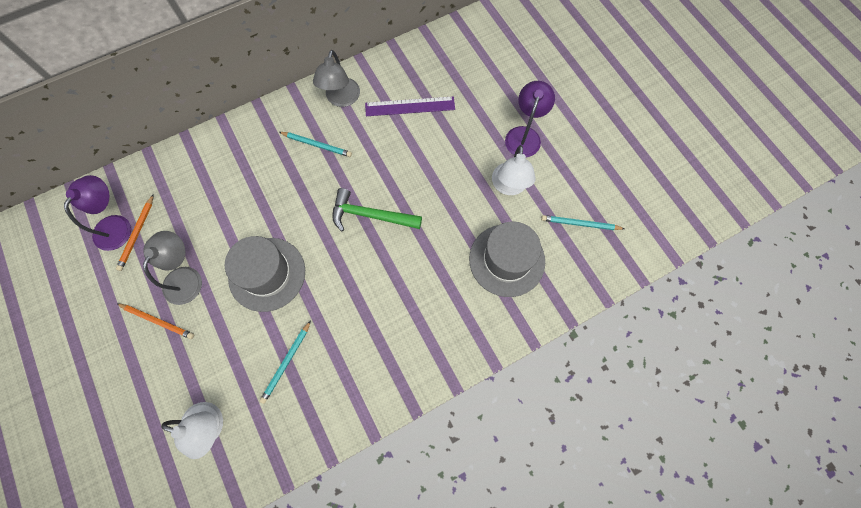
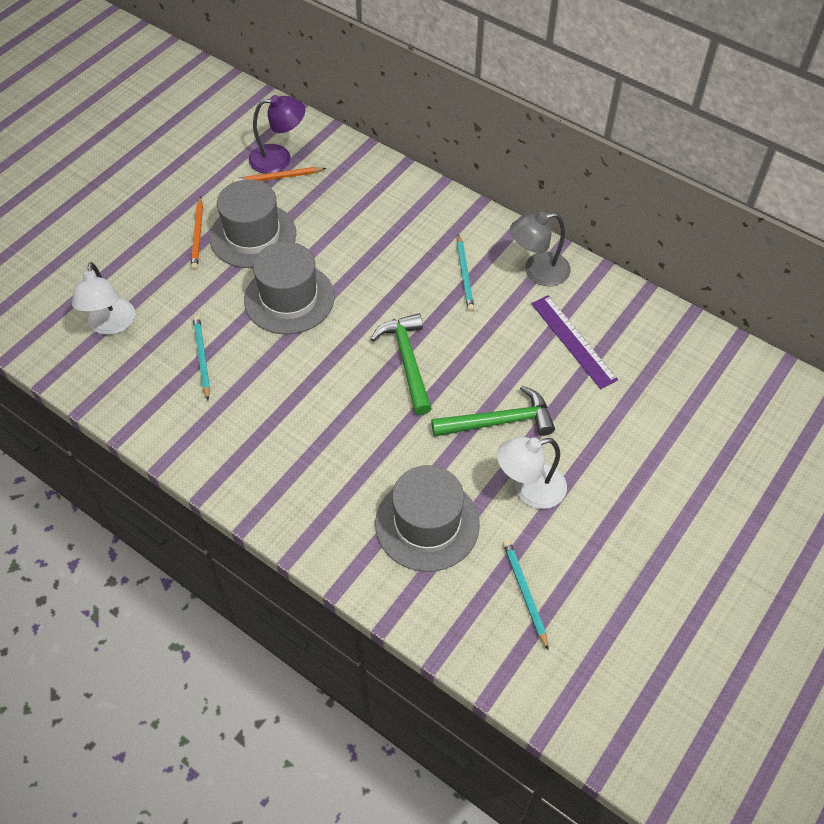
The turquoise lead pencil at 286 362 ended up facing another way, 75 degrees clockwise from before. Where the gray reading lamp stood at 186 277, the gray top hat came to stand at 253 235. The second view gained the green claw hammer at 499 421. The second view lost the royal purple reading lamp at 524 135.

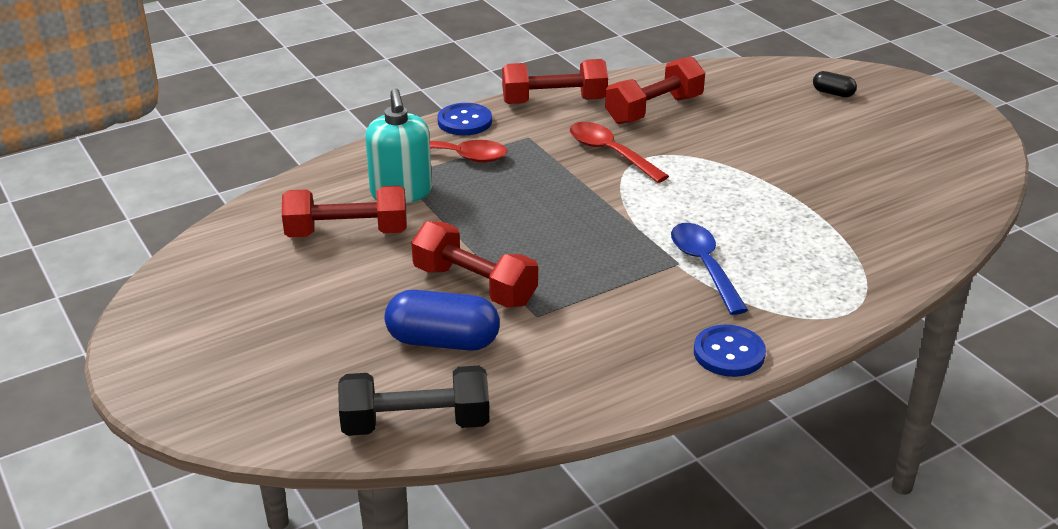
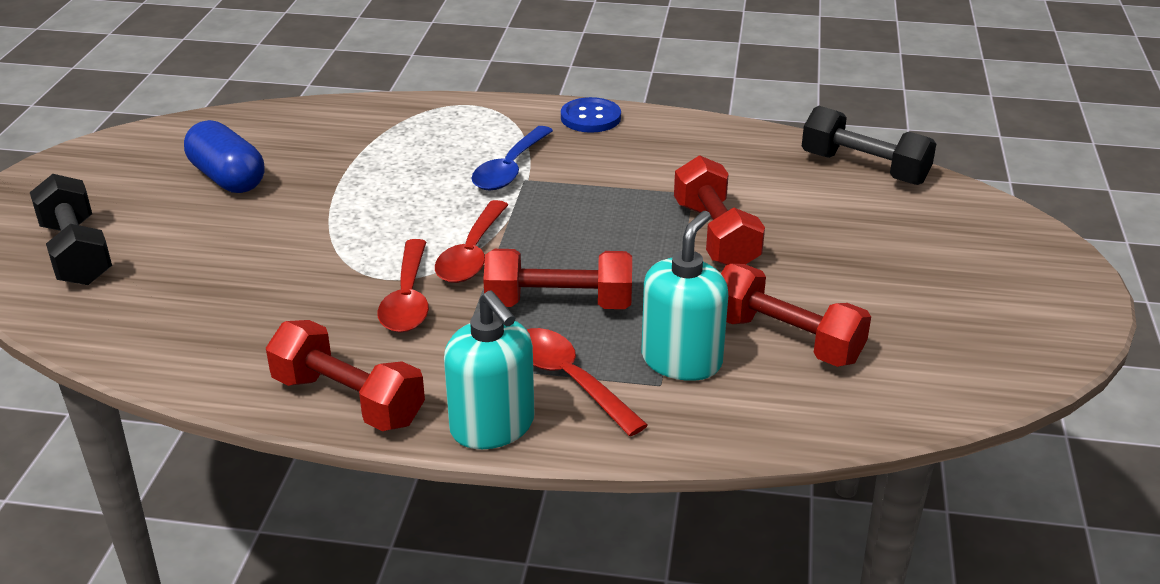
Where the jet-black pill shape stood at 833 93, the jet-black hand weight came to stand at 77 253. The blue pill shape ended up elsewhere, having gone from 443 341 to 228 178. The second view gained the red spoon at 471 254. Where the blue button stood at 464 121, the turquoise soap pump came to stand at 492 426. The red hand weight ended up elsewhere, having gone from 654 110 to 559 304.

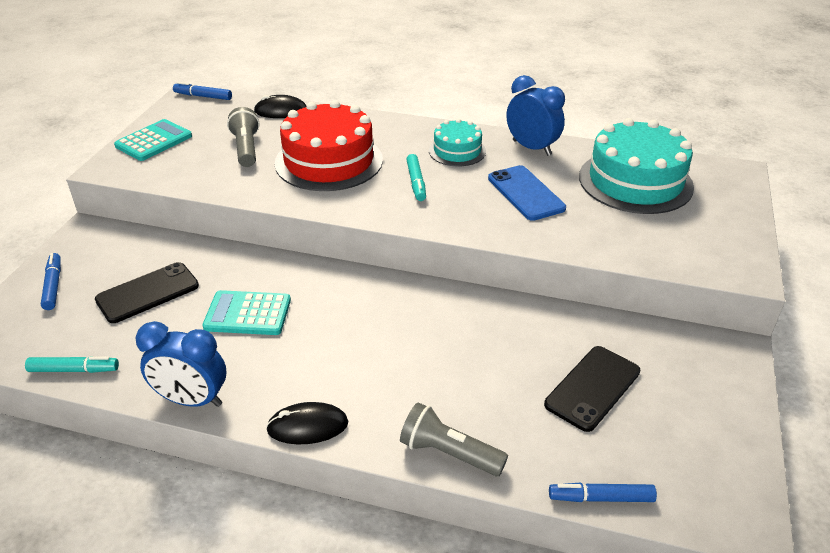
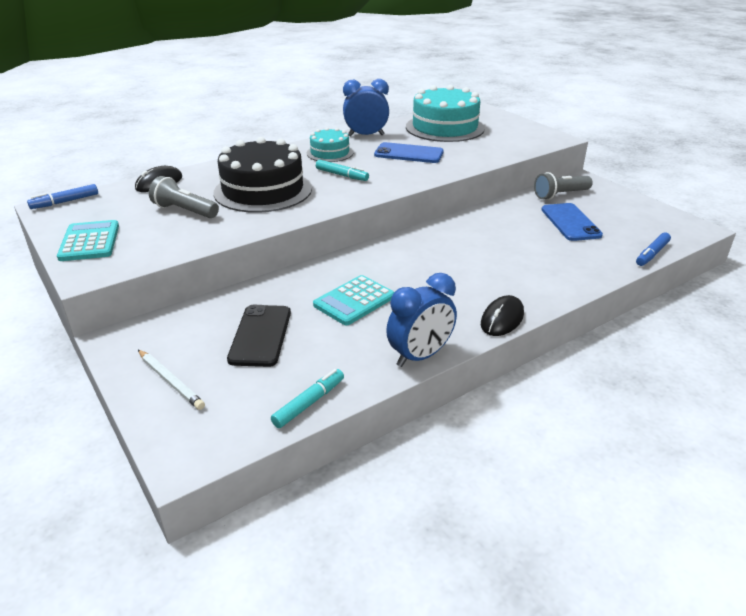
Where the blue marker stood at 53 286, the snow-white lead pencil came to stand at 170 381. What was the red cake at 329 161 turned into the jet-black cake at 263 190. The gray flashlight ended up elsewhere, having gone from 449 453 to 560 195. What was the jet-black mobile phone at 592 388 turned into the blue mobile phone at 570 222.

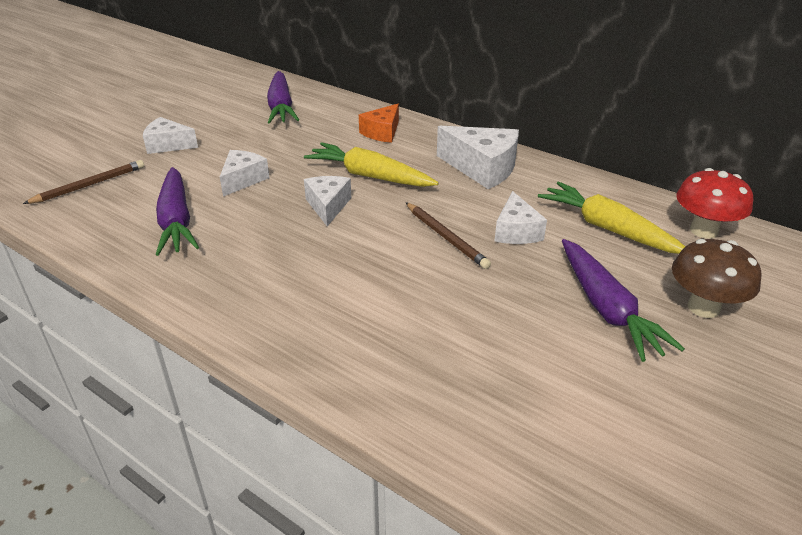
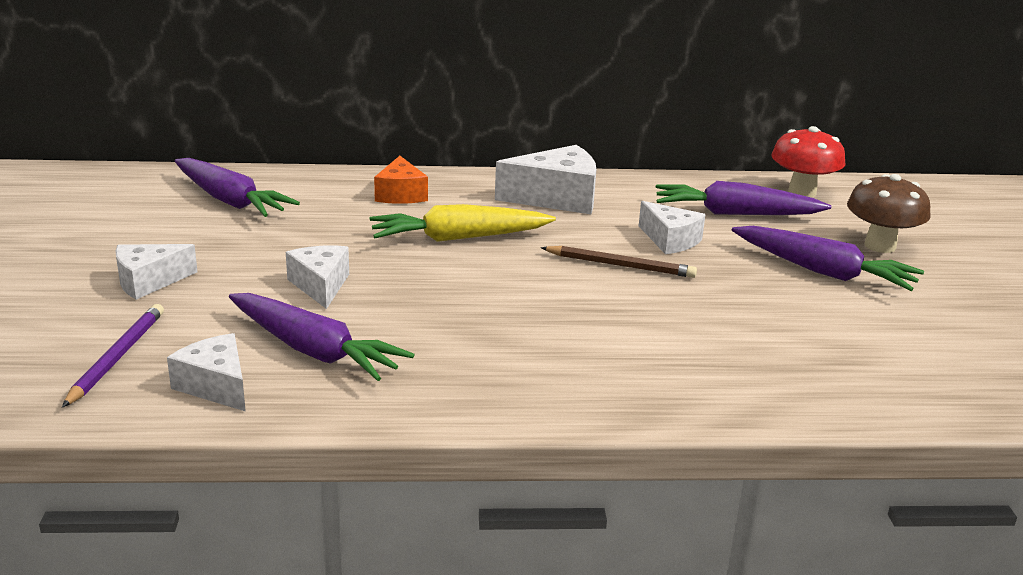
What was the dark brown lead pencil at 89 185 turned into the royal purple lead pencil at 117 357. The snow-white cheese ended up elsewhere, having gone from 328 206 to 216 386. What was the yellow root vegetable at 608 229 turned into the royal purple root vegetable at 736 214.

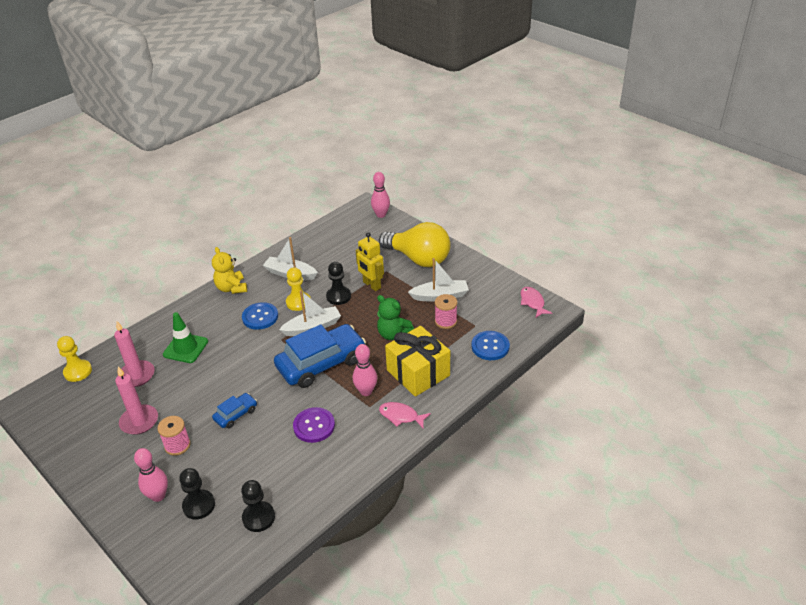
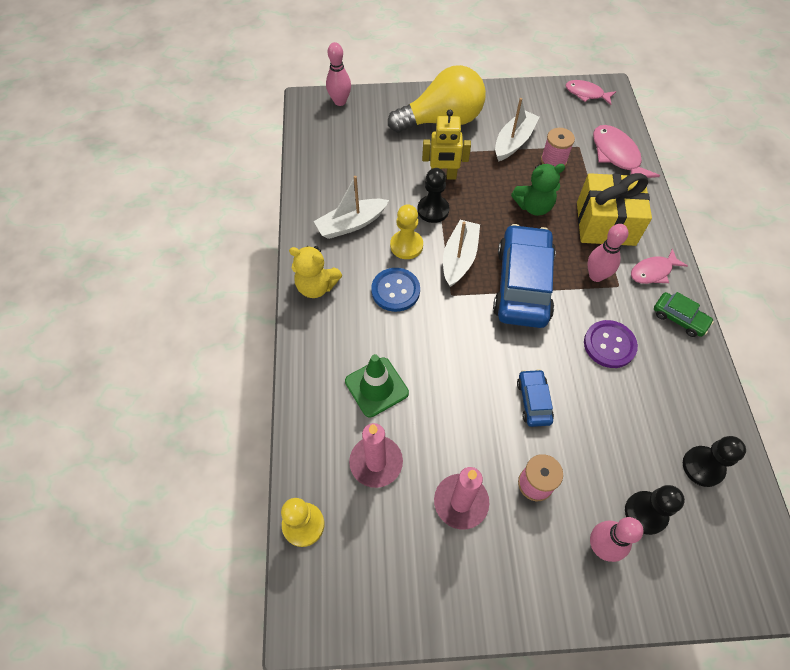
Where the blue button stood at 490 346, the rose-pink toy fish came to stand at 617 156. The second view gained the green automobile at 679 318.

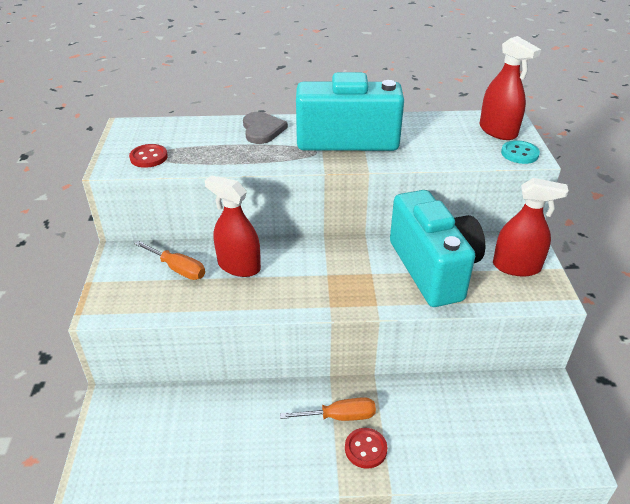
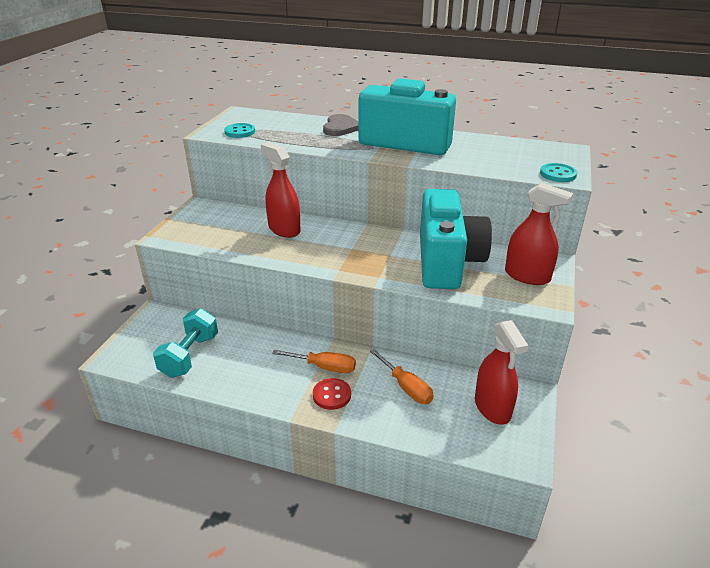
The second view gained the turquoise hand weight at 190 355. What was the red button at 149 157 turned into the turquoise button at 240 132. The bright orange flat screwdriver ended up elsewhere, having gone from 178 269 to 406 387. The red sprayer ended up elsewhere, having gone from 498 131 to 492 407.

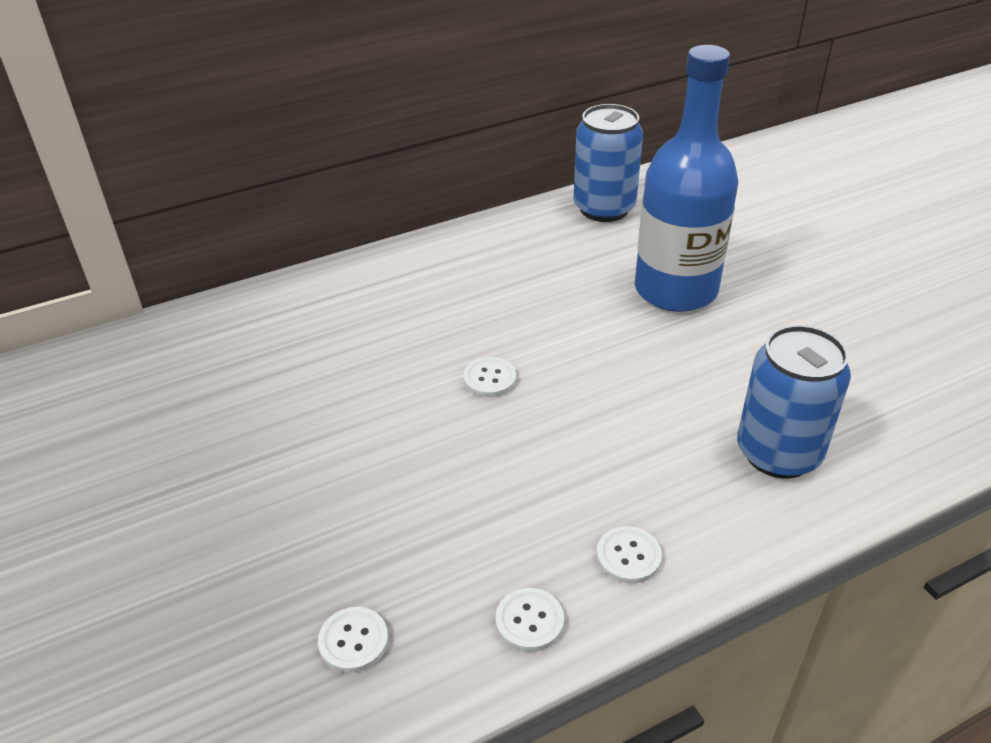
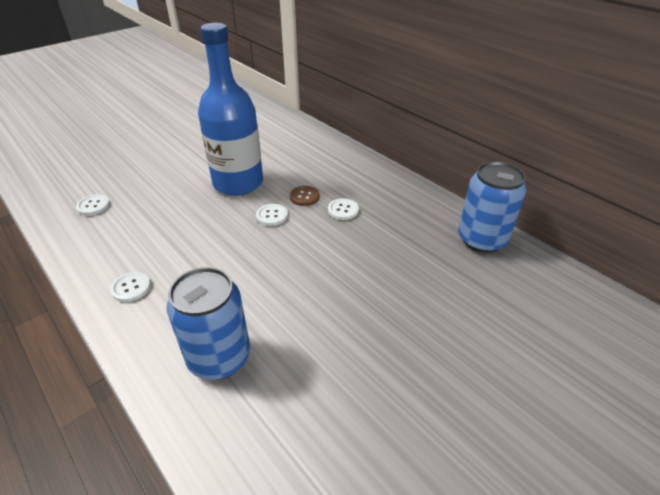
The blue drink bottle ended up elsewhere, having gone from 675 290 to 238 183. The second view gained the dark brown button at 304 197. The snow-white button ended up elsewhere, having gone from 529 621 to 343 210.

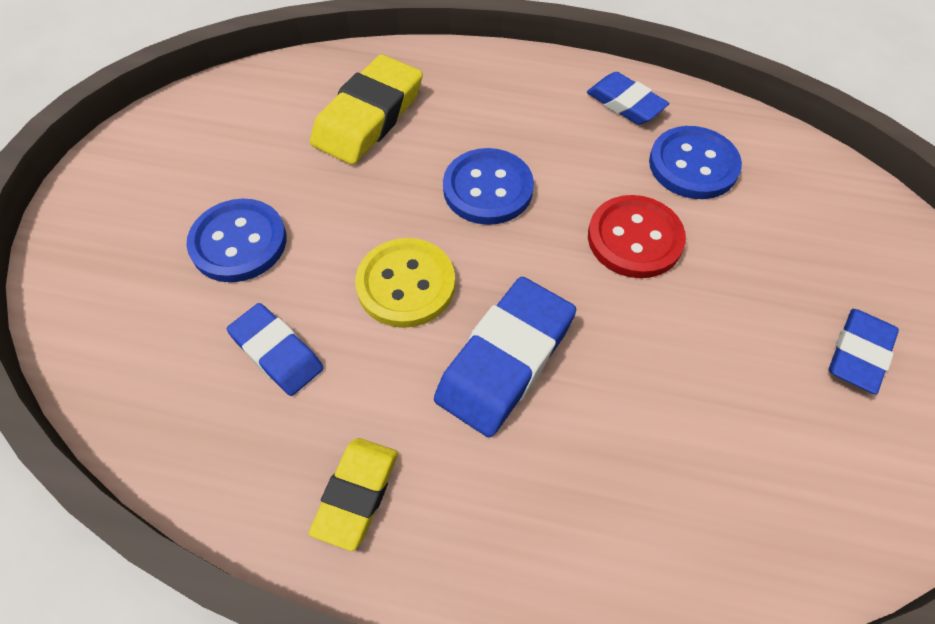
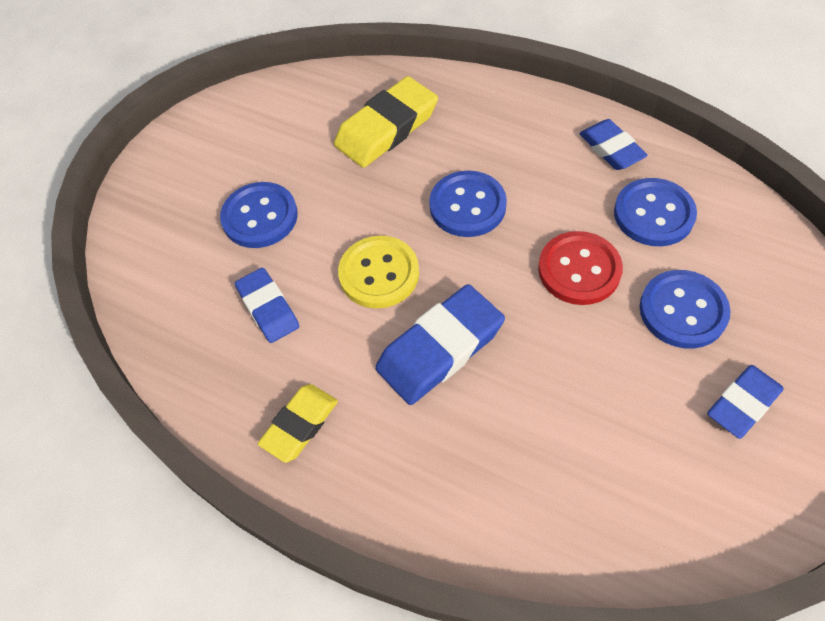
The second view gained the blue button at 683 310.

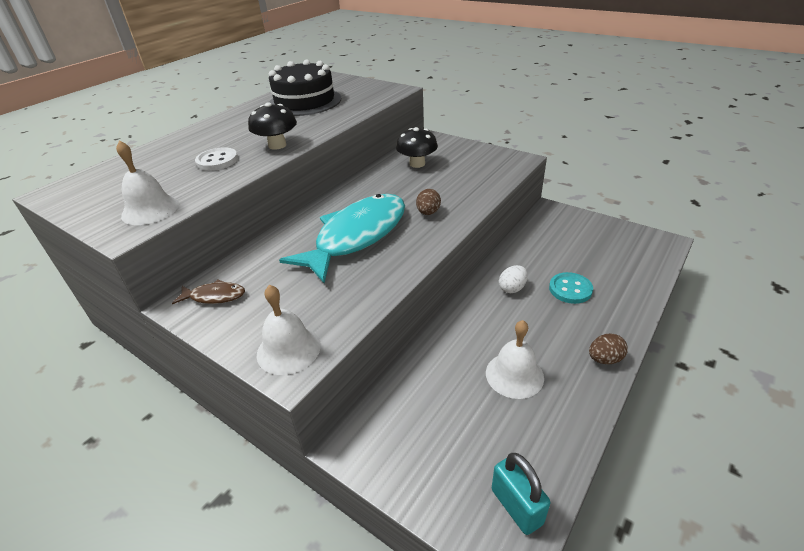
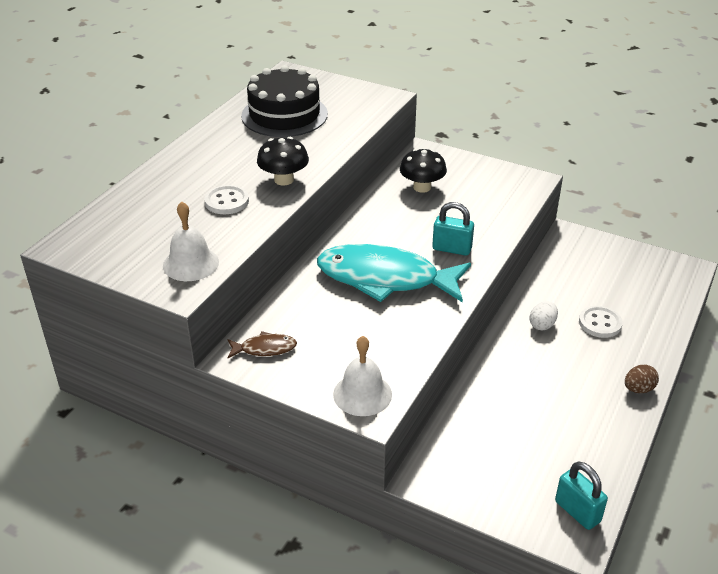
The turquoise toy fish at 357 236 ended up facing another way, 105 degrees counterclockwise from before. Where the dark brown egg stood at 428 213, the turquoise padlock came to stand at 452 249. What was the turquoise button at 570 289 turned into the snow-white button at 600 323. The second view lost the snow-white school bell at 514 375.

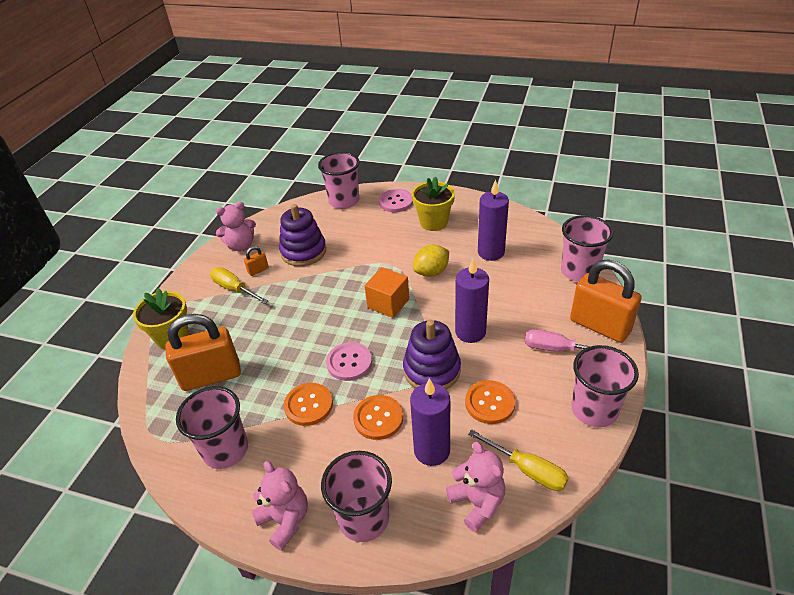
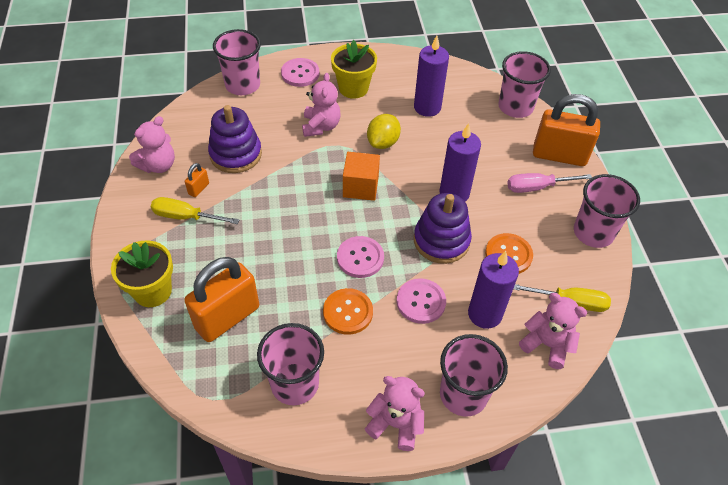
The second view gained the rose-pink teddy at 321 126. What was the bright orange button at 378 418 turned into the rose-pink button at 421 302.

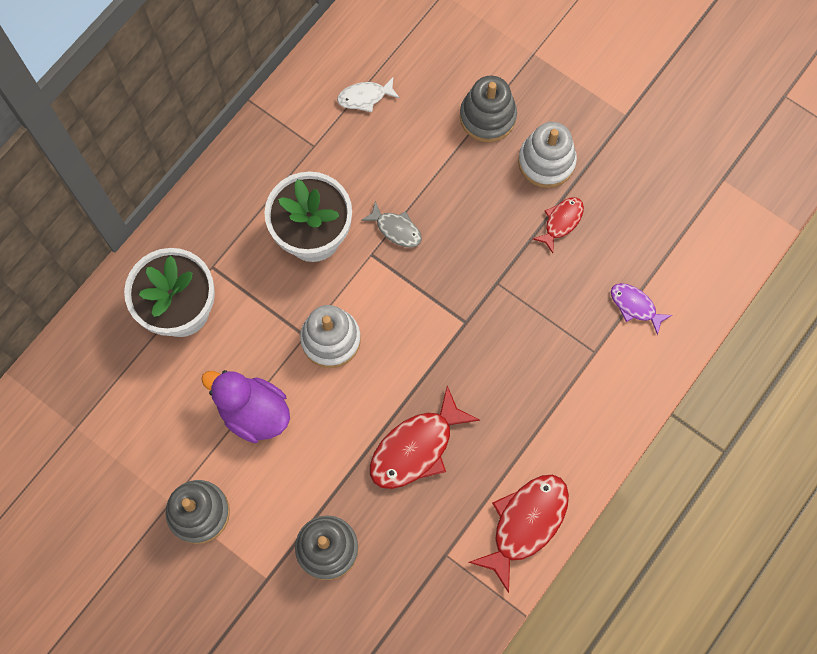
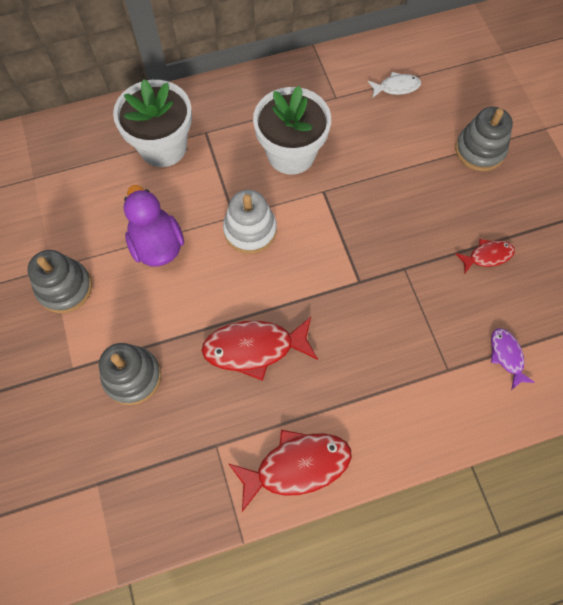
The snow-white toy fish at 365 97 ended up facing another way, 150 degrees clockwise from before. The second view lost the gray toy fish at 396 229. The second view lost the snow-white stacking toy at 546 162.

